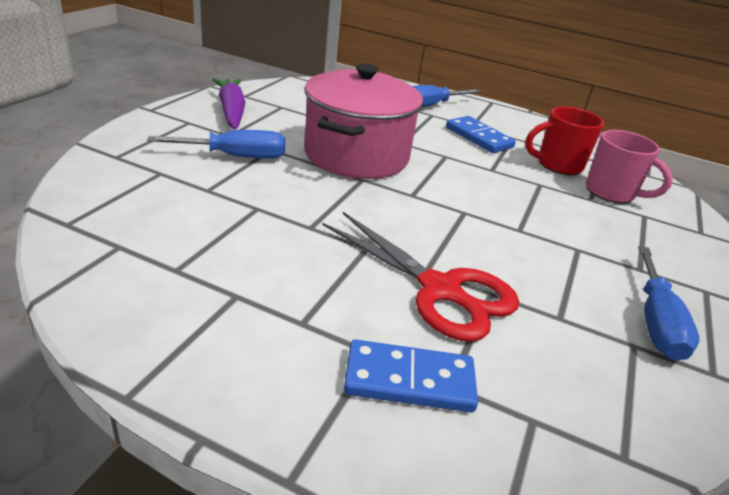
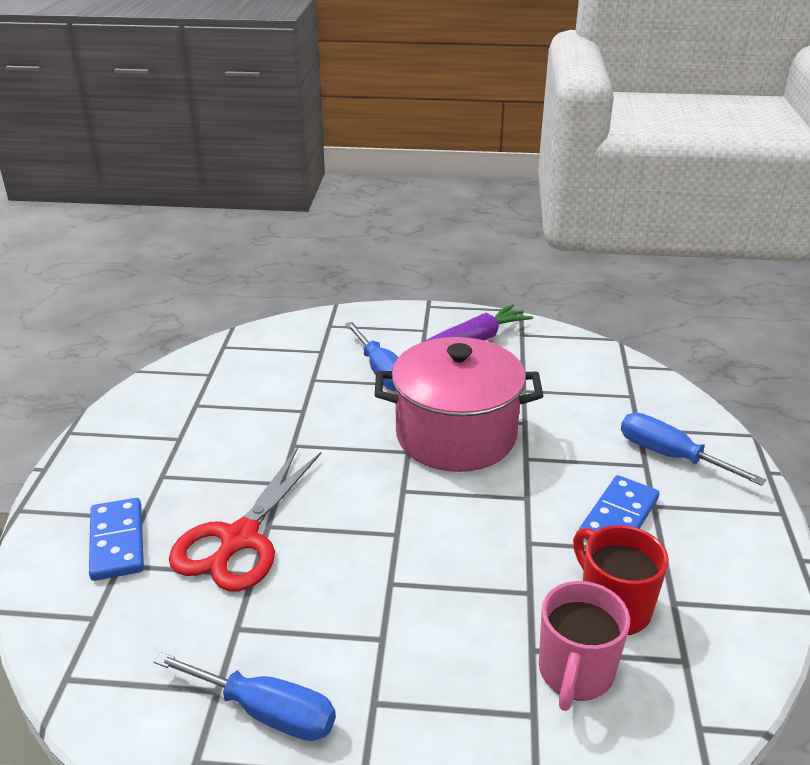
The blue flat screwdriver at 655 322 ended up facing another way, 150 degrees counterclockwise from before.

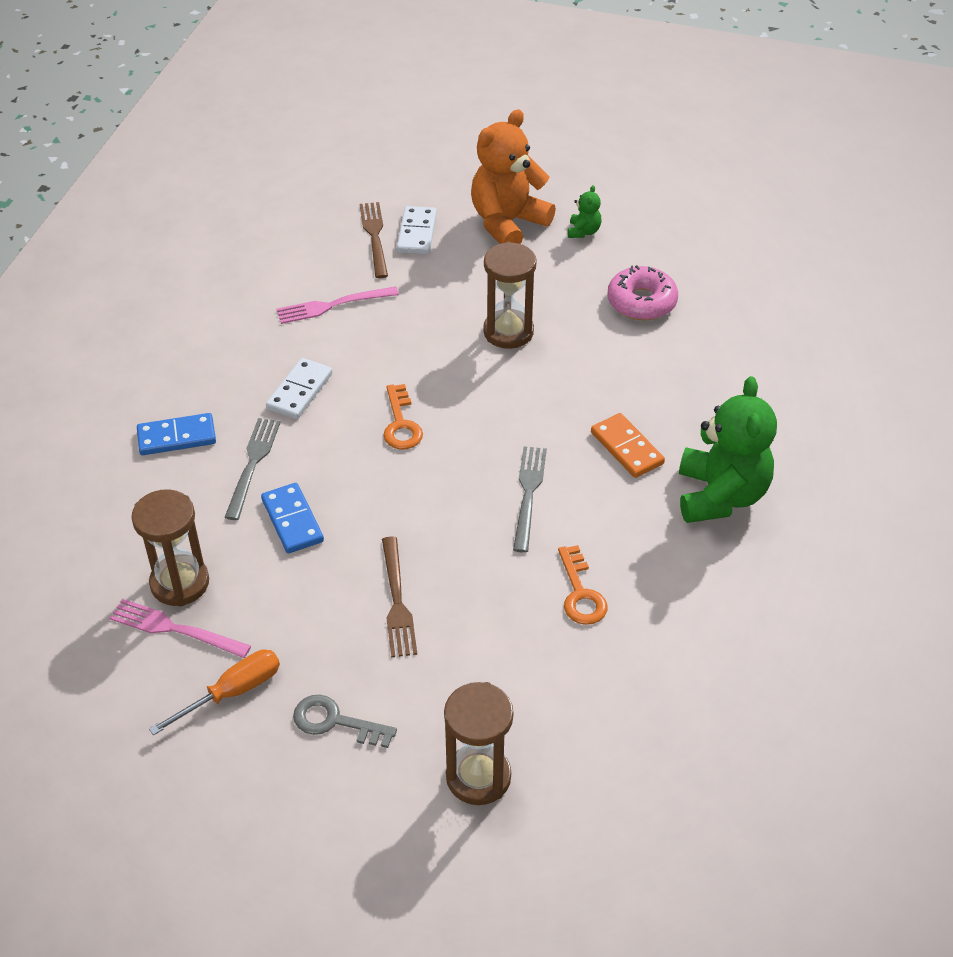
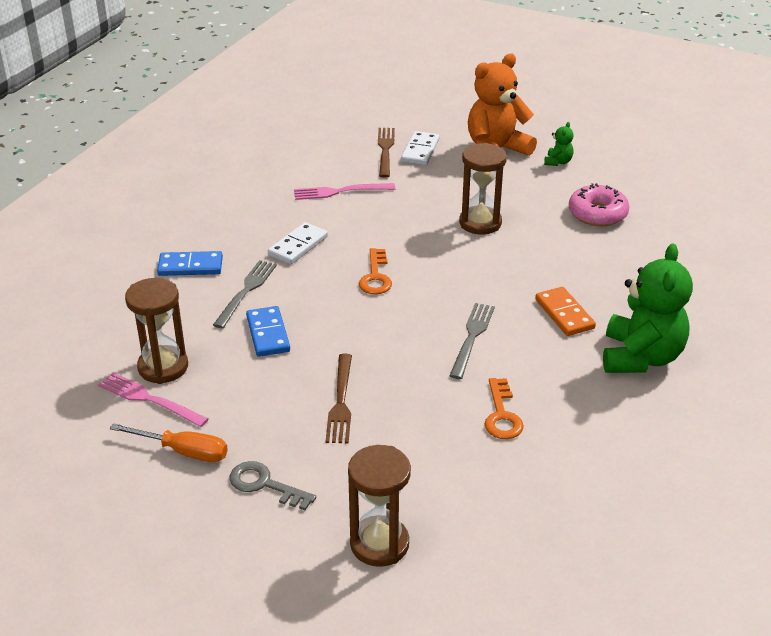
The bright orange flat screwdriver at 232 692 ended up facing another way, 45 degrees clockwise from before.

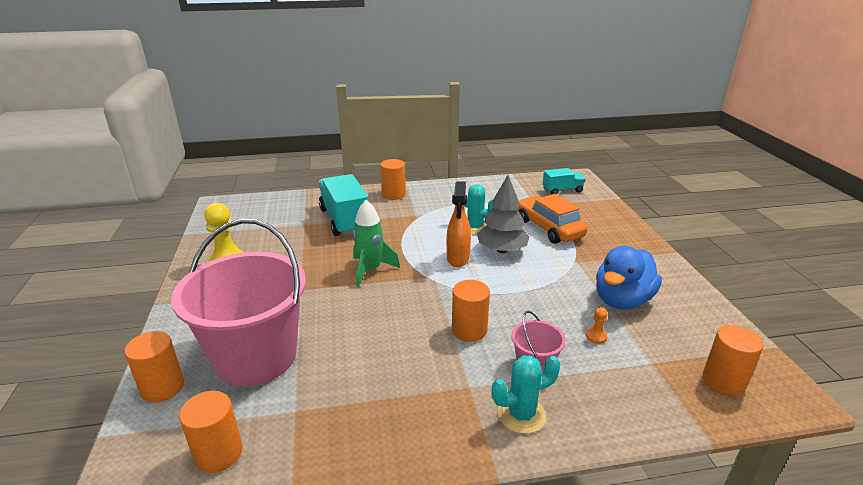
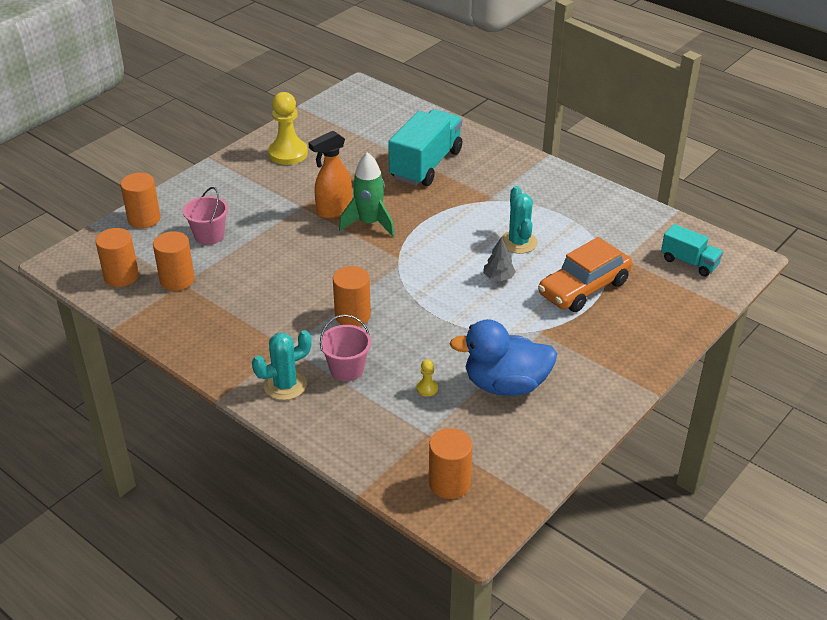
The bright orange solid cylinder ended up elsewhere, having gone from 393 194 to 177 280. The size of the rose-pink pail at 256 357 changed by a factor of 0.43. The turquoise prickly plant at 521 415 ended up facing another way, 60 degrees counterclockwise from before. The bright orange sprayer ended up elsewhere, having gone from 458 259 to 333 210. What was the bright orange chess pawn at 596 336 turned into the yellow chess pawn at 427 388. The size of the gray fir tree at 501 250 changed by a factor of 0.52. The bright orange automobile at 548 228 ended up facing another way, 150 degrees counterclockwise from before.

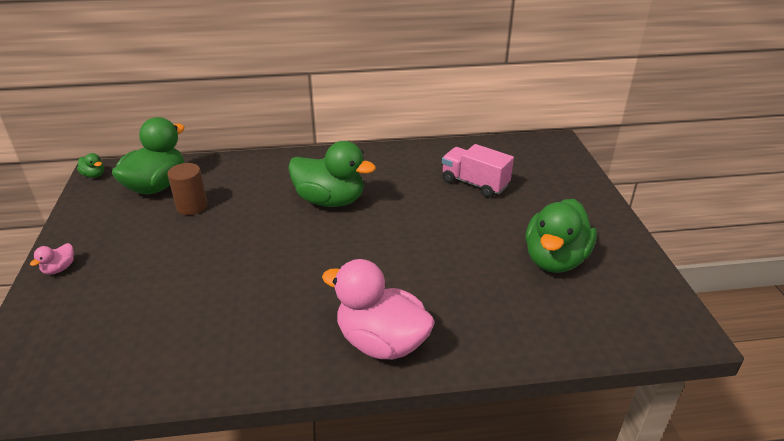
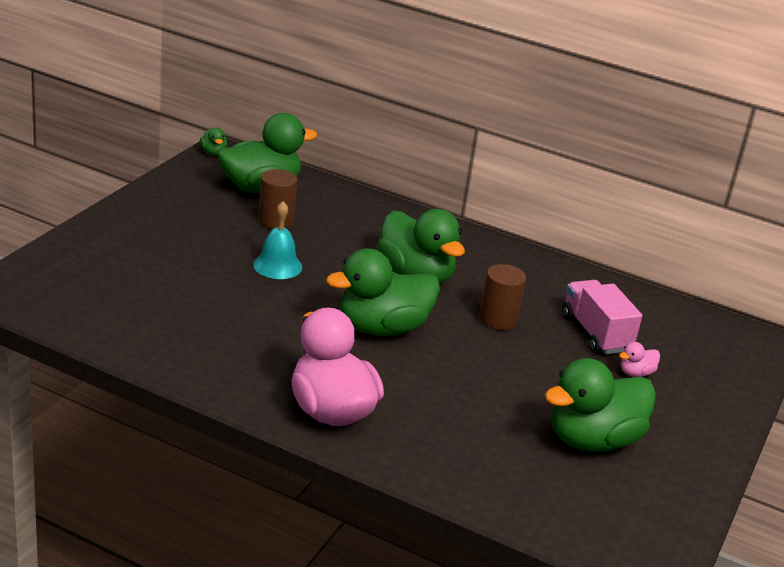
The second view gained the turquoise school bell at 277 266. The second view gained the green rubber duck at 382 328. The second view gained the dark brown solid cylinder at 498 319. The rose-pink rubber duck ended up elsewhere, having gone from 59 269 to 636 373.

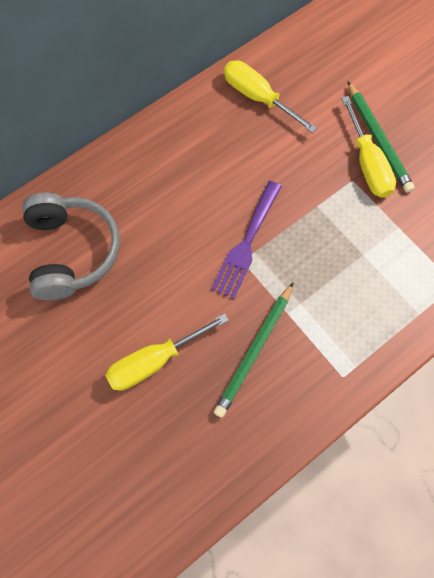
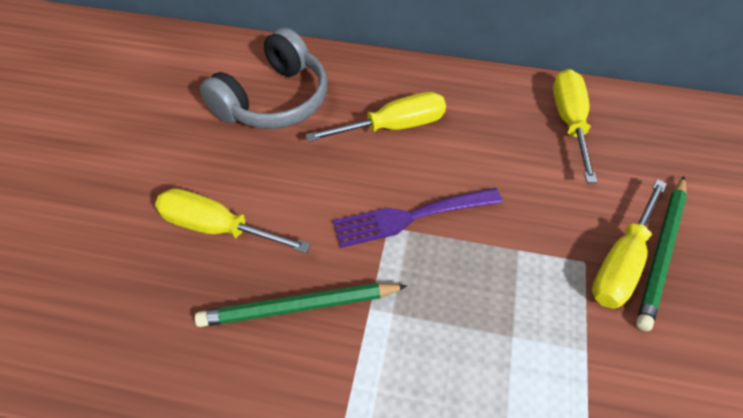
The second view gained the yellow flat screwdriver at 393 127.

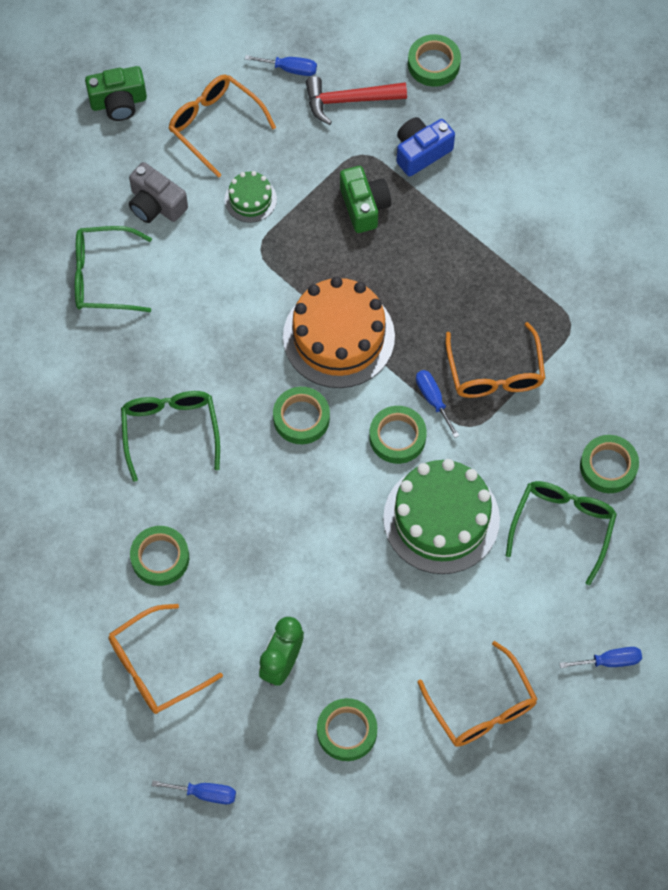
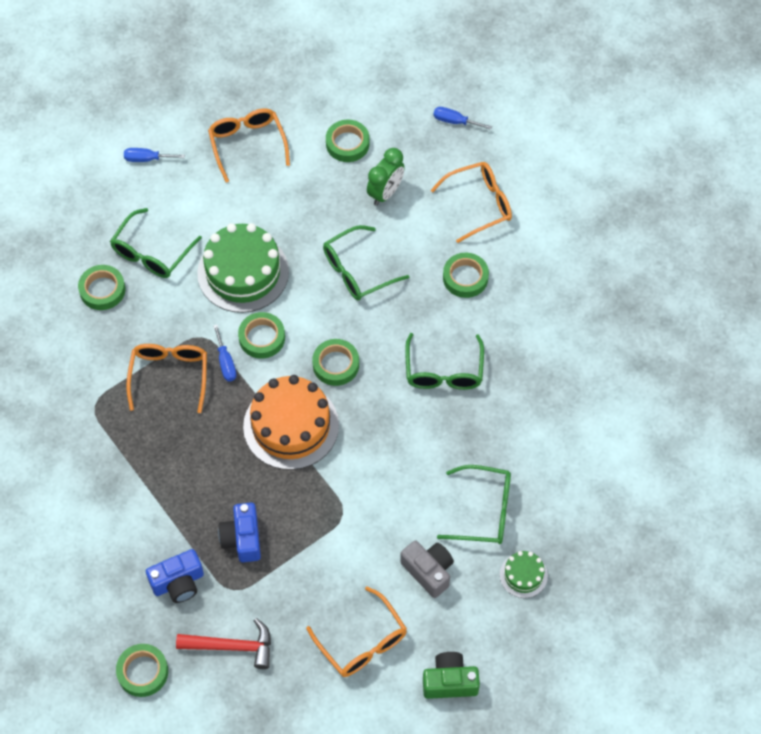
What was the green camera at 364 206 turned into the blue camera at 242 538. The second view gained the green glasses at 358 270. The green cake ended up elsewhere, having gone from 250 199 to 523 575. The second view lost the blue flat screwdriver at 290 69.

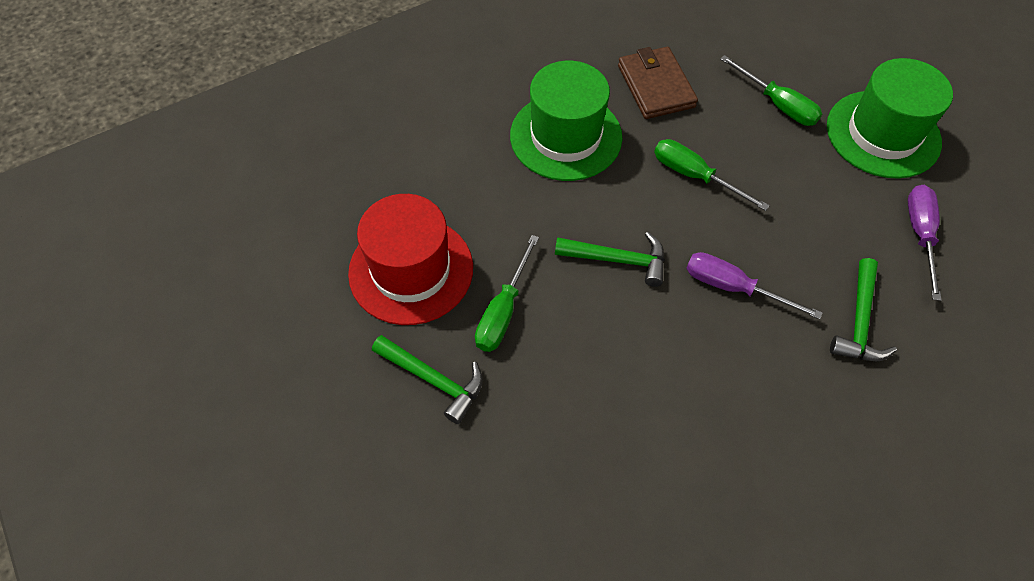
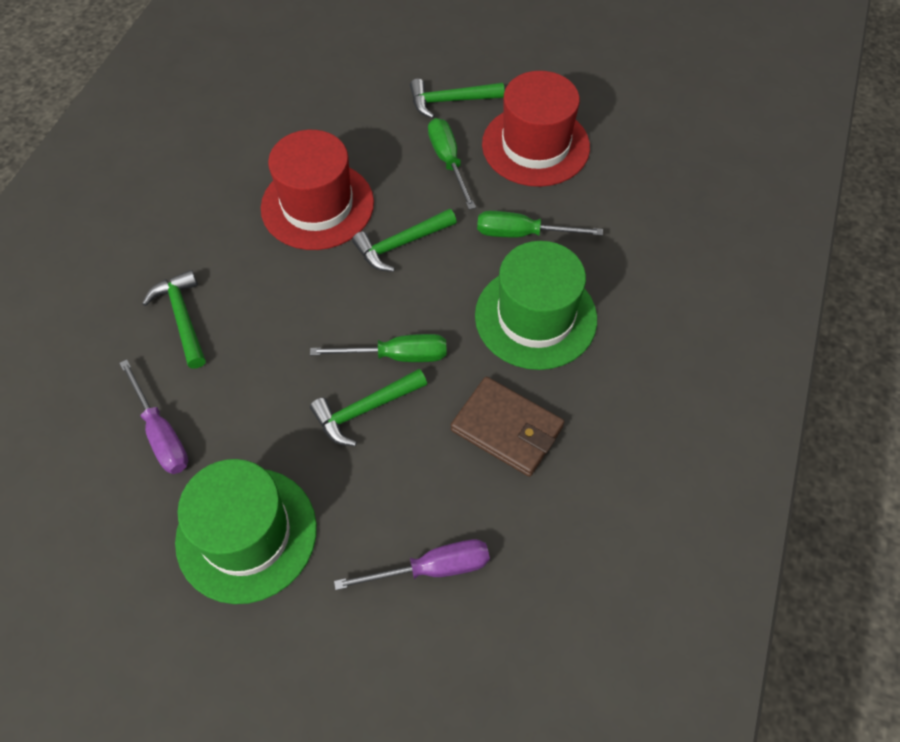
The second view gained the red top hat at 317 205. The second view gained the green claw hammer at 365 410. The royal purple flat screwdriver ended up elsewhere, having gone from 733 287 to 432 568. The green flat screwdriver ended up elsewhere, having gone from 777 104 to 522 234.

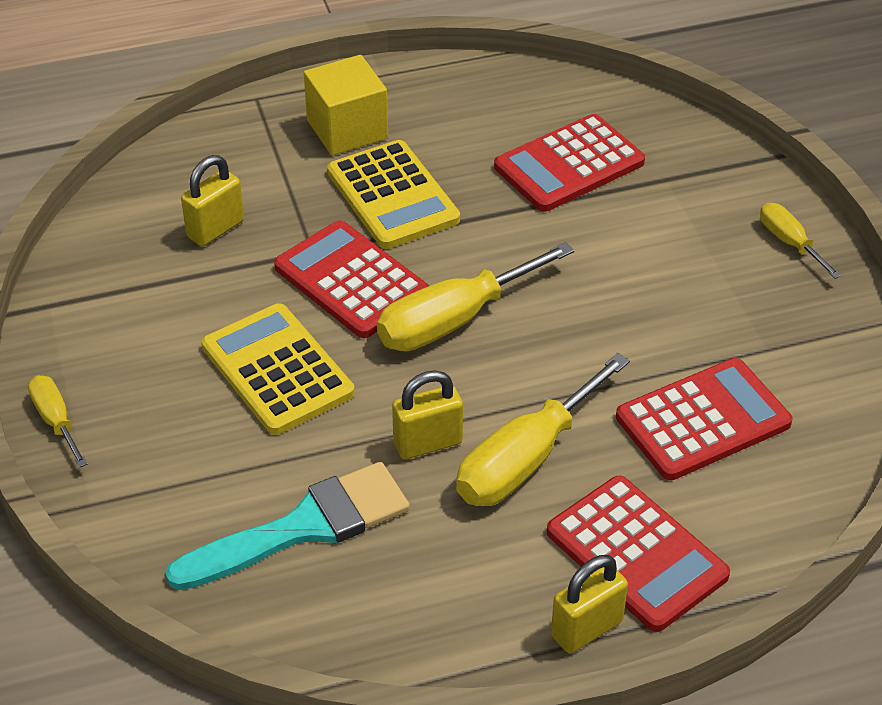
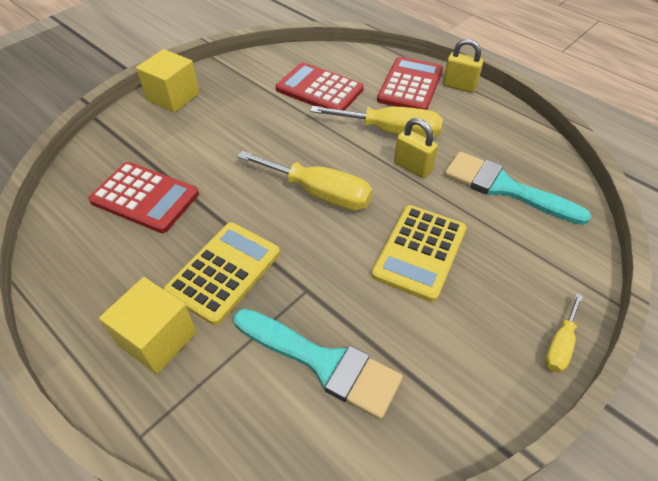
Where the yellow flat screwdriver stood at 789 242, the yellow cube came to stand at 173 97. Where the yellow padlock stood at 215 229, the turquoise paintbrush came to stand at 323 363. The second view lost the red adding machine at 351 280.

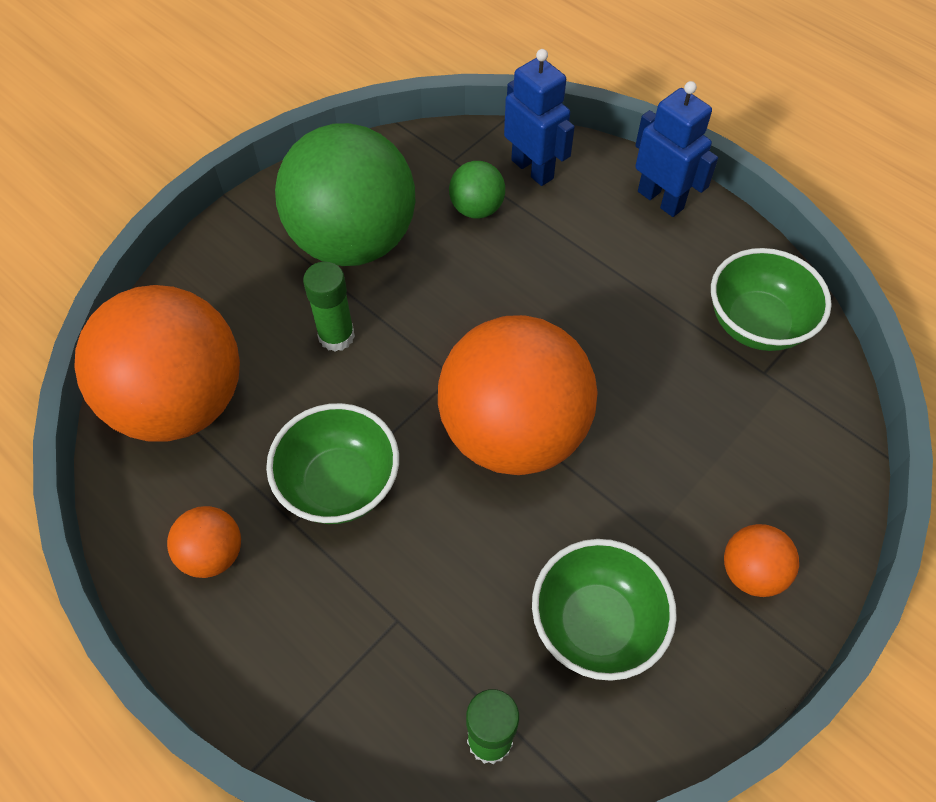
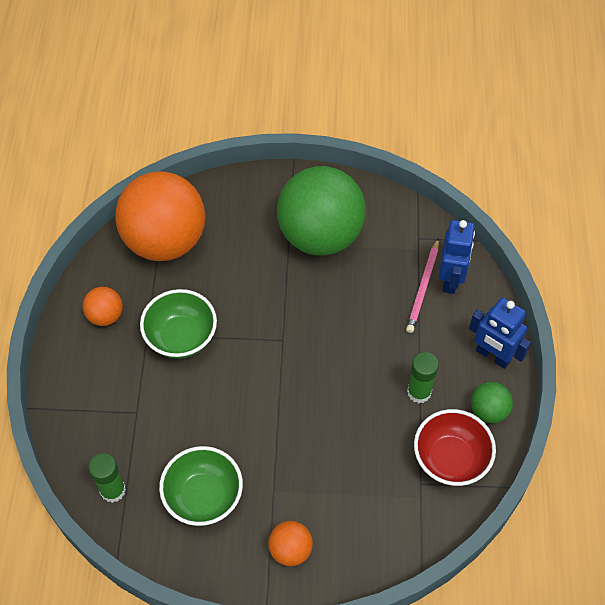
The second view gained the rose-pink lead pencil at 423 288. The green stick of glue ended up elsewhere, having gone from 336 336 to 419 392. What was the green bowl at 756 323 turned into the red bowl at 450 459. The blue toy robot at 660 200 ended up facing another way, 120 degrees clockwise from before. The green sphere ended up elsewhere, having gone from 476 209 to 488 411. The second view lost the bright orange sphere at 513 432.

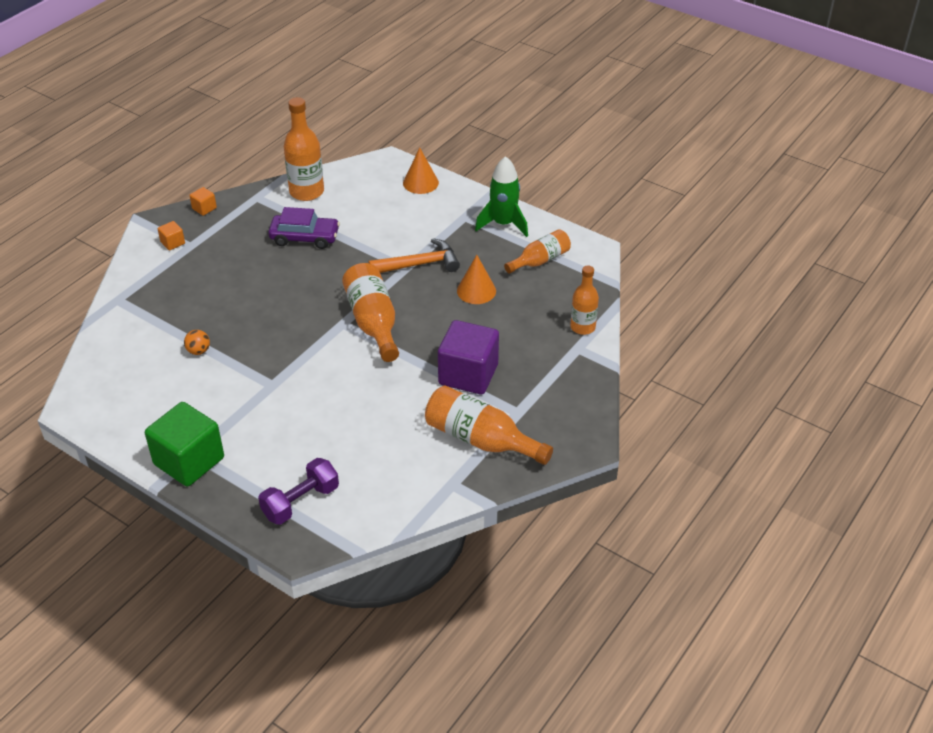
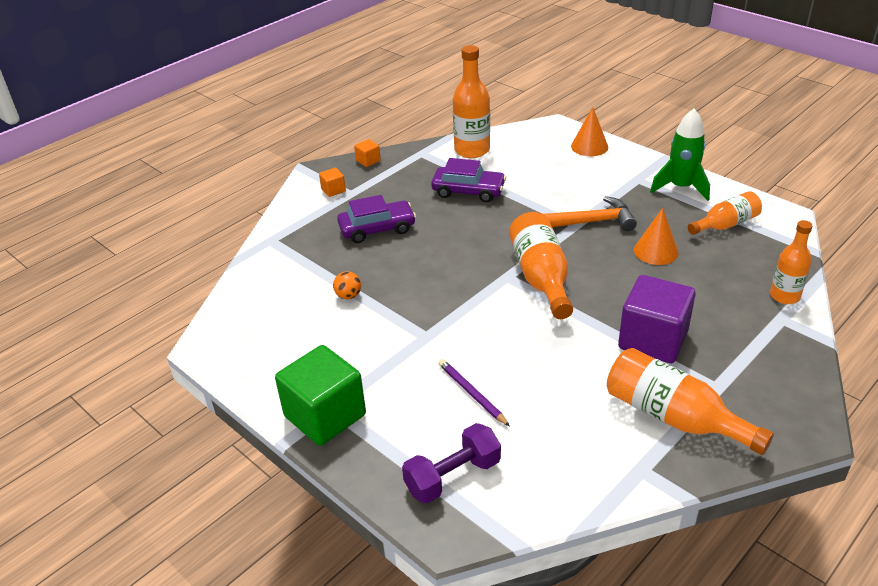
The second view gained the royal purple automobile at 377 229. The second view gained the royal purple lead pencil at 472 394.

